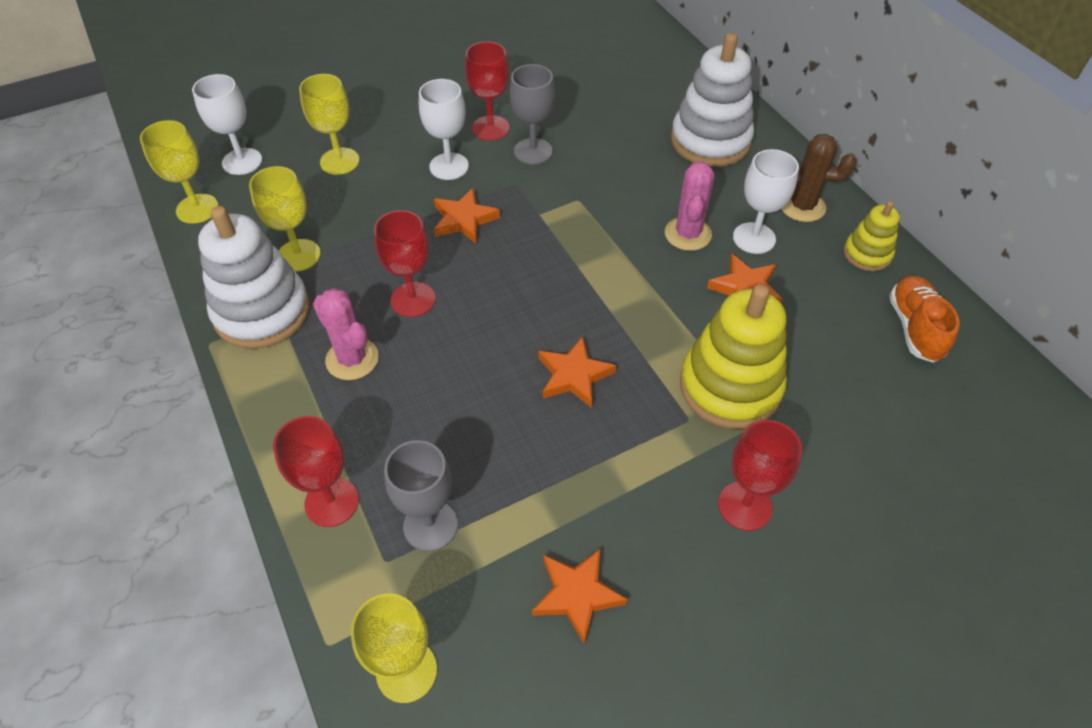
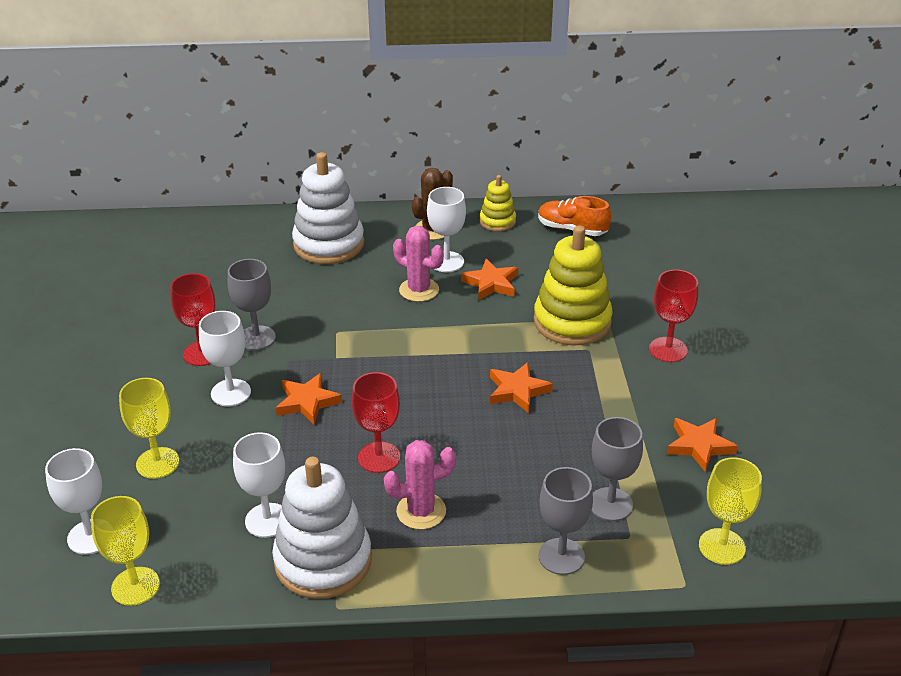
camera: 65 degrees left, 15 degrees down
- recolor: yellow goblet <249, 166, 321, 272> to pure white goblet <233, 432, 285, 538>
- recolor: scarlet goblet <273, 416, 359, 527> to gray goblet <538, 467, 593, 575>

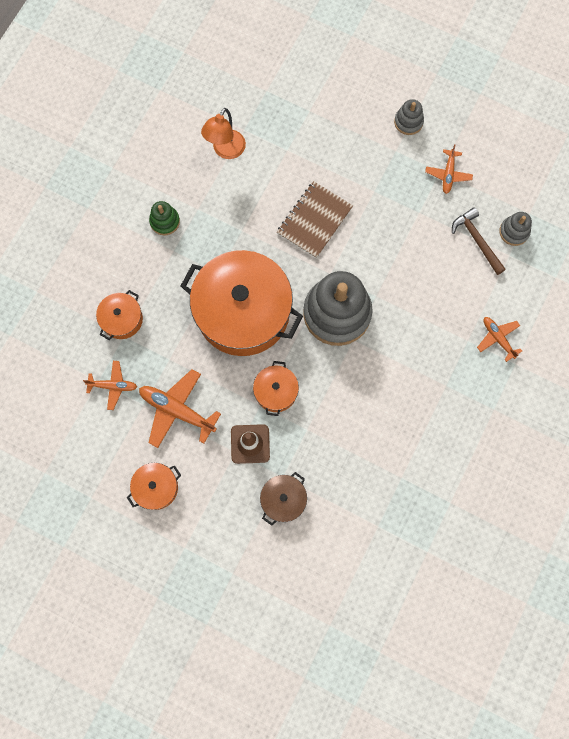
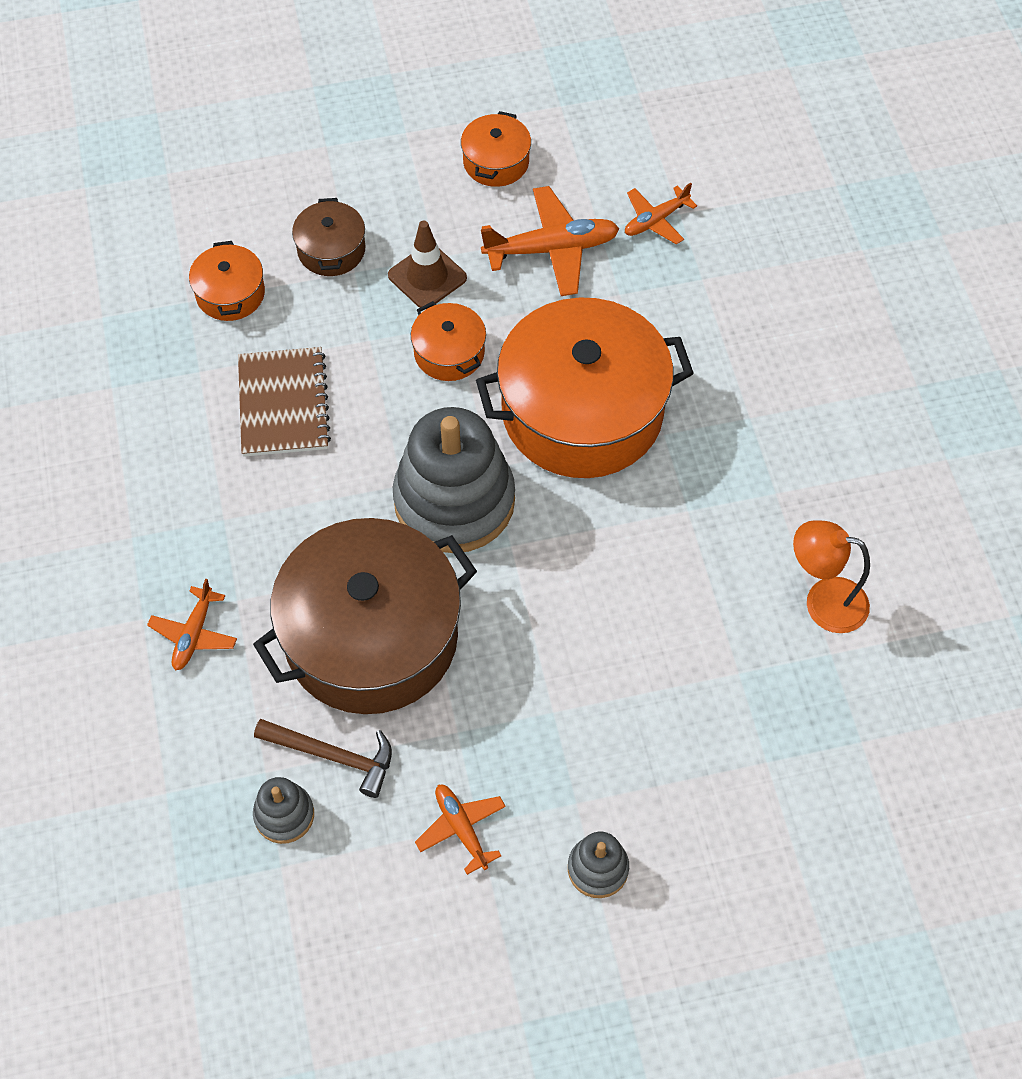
camera: 140 degrees right, 15 degrees down
- move: orange cooking pot <96, 290, 143, 340> to <189, 241, 265, 321>
- delete: leaf-green stacking toy <149, 201, 180, 235>
- rotate: orange lamp <201, 108, 246, 159> = <793, 520, 870, 633> 60 degrees counterclockwise
- move: russet notebook <277, 181, 353, 258> to <238, 347, 331, 457>
- rotate: orange plane <477, 317, 522, 362> = <147, 579, 237, 671> 90 degrees clockwise
- insert: russet cooking pot <253, 518, 477, 714>

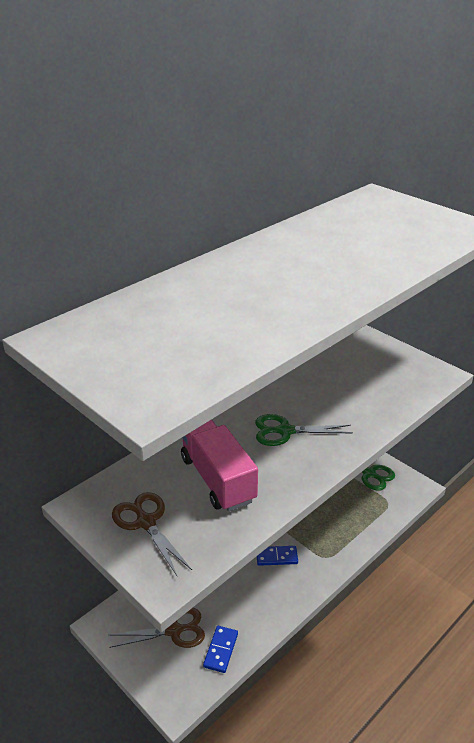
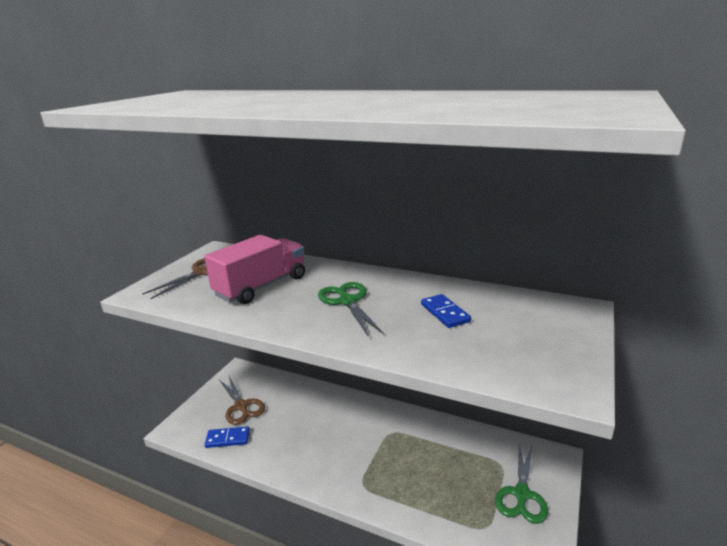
camera: 70 degrees right, 10 degrees down
- move: cobalt domino piece <257, 546, 298, 566> to <421, 294, 471, 328>

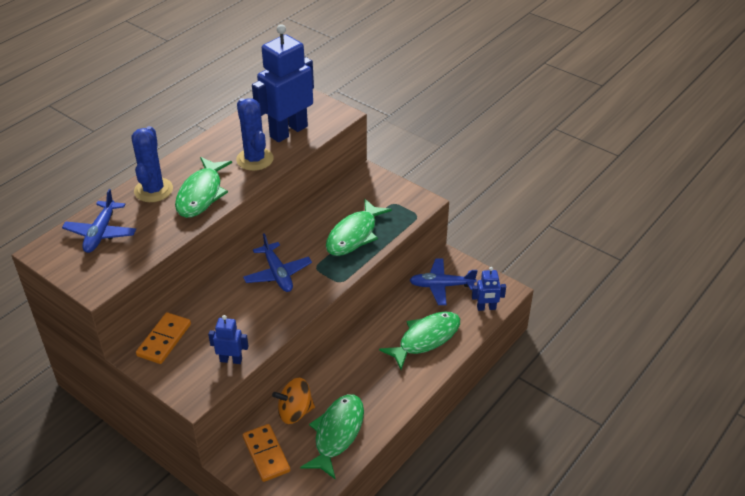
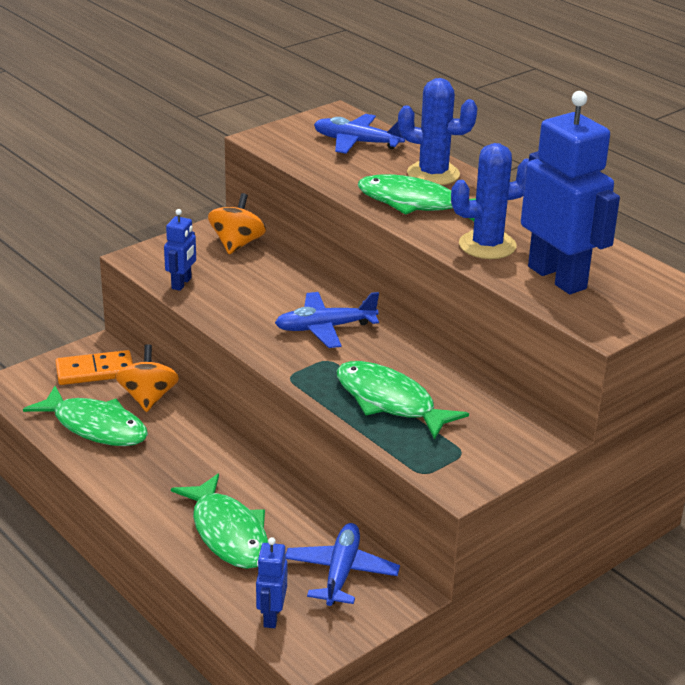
camera: 100 degrees right, 10 degrees down
- replace: orange domino piece <136, 312, 191, 364> to orange spinning top <208, 193, 266, 254>

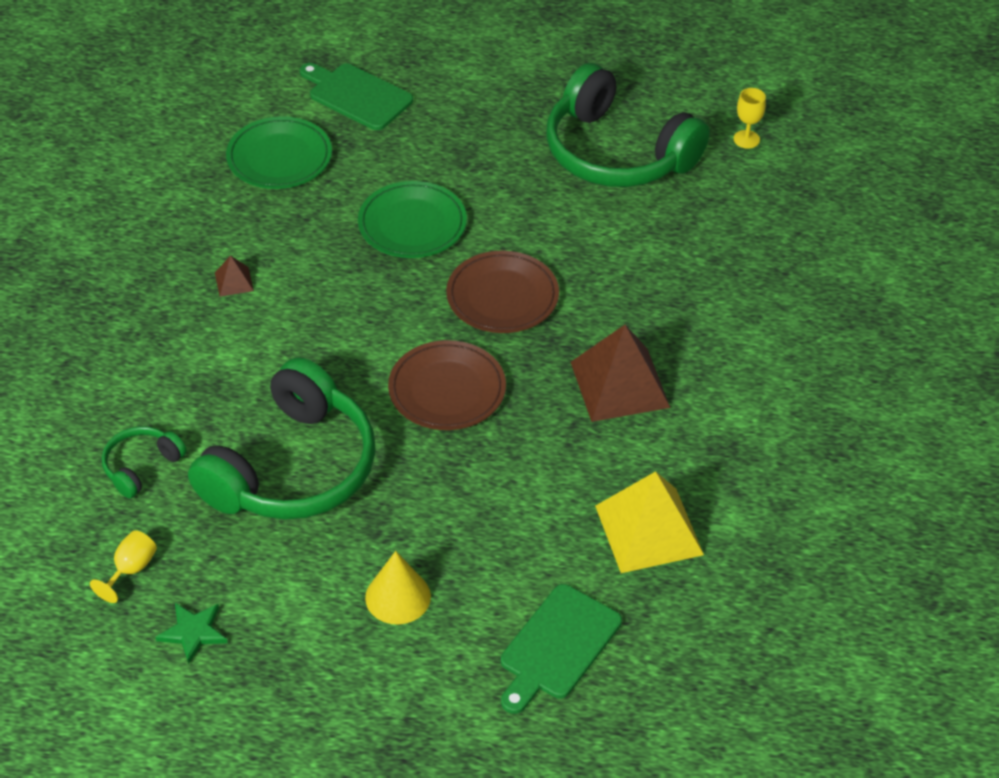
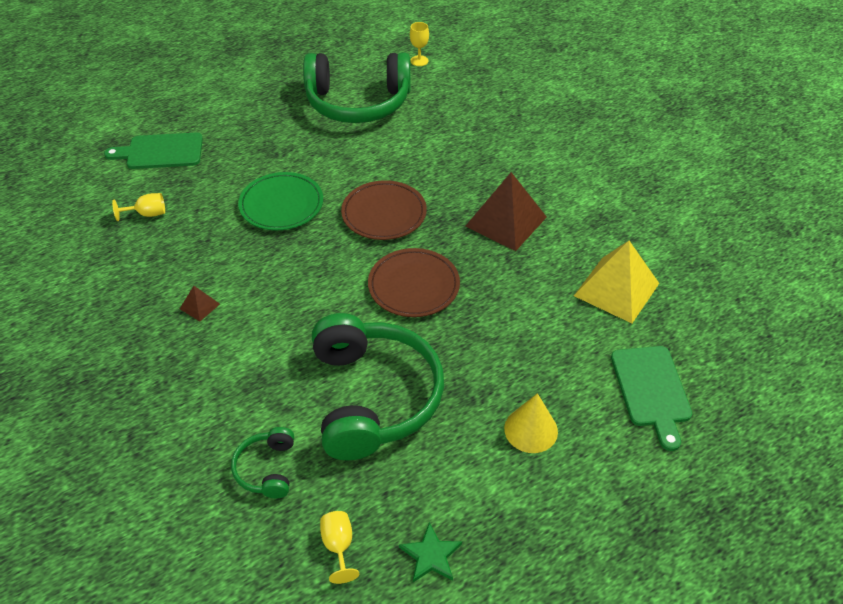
camera: 40 degrees left, 0 degrees up
- replace: leaf-green flat dish <226, 116, 332, 189> to yellow goblet <112, 193, 165, 221>

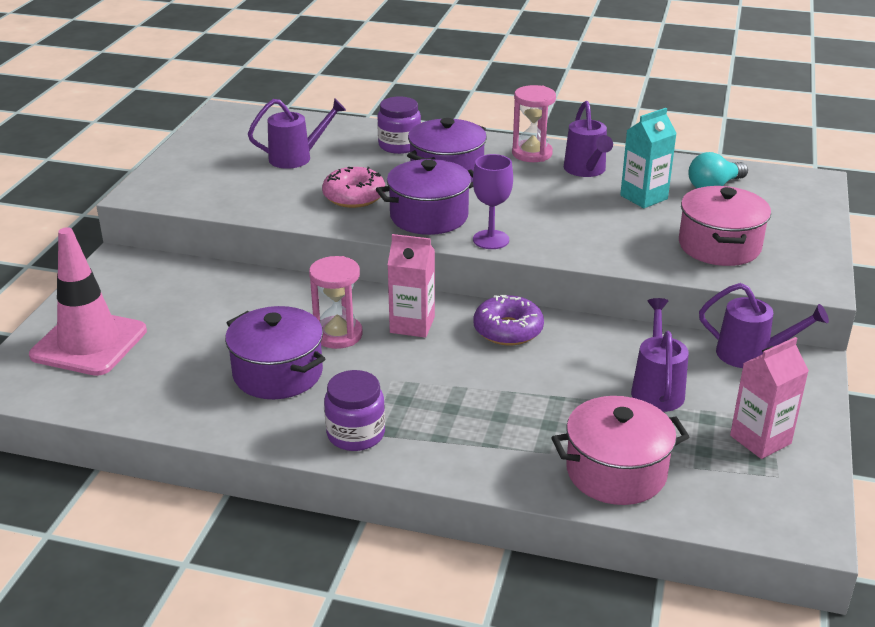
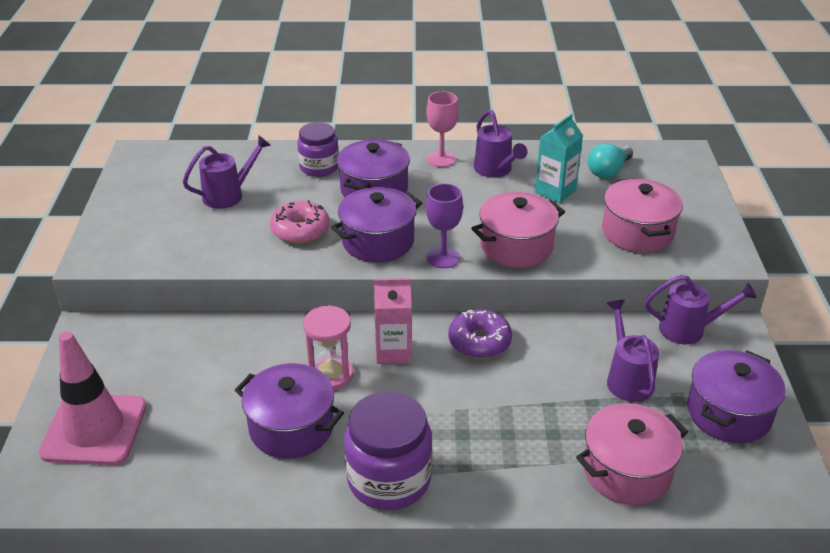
camera: 15 degrees left, 5 degrees up
- resize: purple preserve jar <324, 370, 385, 451> = <344, 391, 432, 510> x1.55
- replace: rose-pink sandglass <512, 85, 556, 162> to rose-pink goblet <426, 91, 459, 167>
- replace: rose-pink carton <730, 337, 809, 459> to purple cooking pot <687, 350, 785, 443>
- insert: rose-pink cooking pot <471, 192, 565, 268>

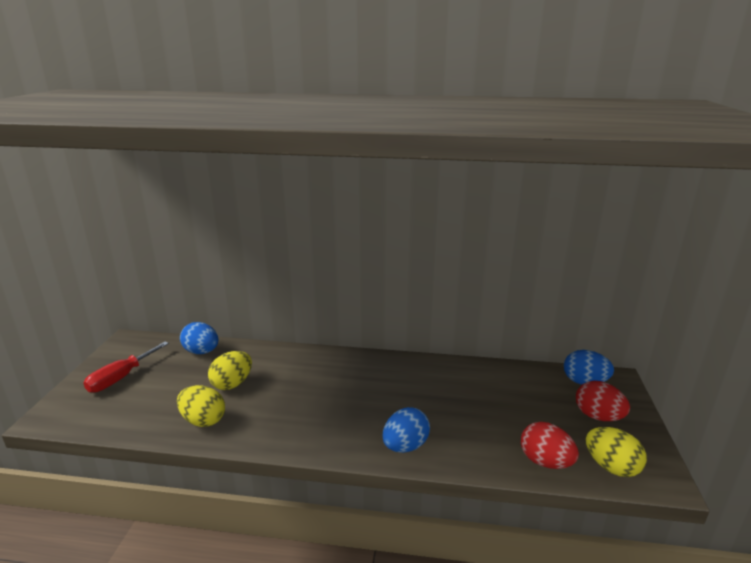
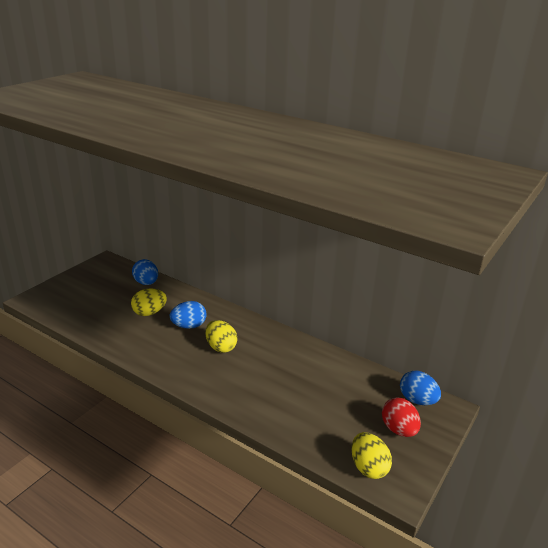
camera: 25 degrees right, 5 degrees up
- delete: scarlet hand screwdriver <83, 342, 169, 393>
- move: yellow egg <177, 385, 225, 427> to <206, 320, 237, 353>
- move: cobalt egg <383, 407, 430, 453> to <170, 301, 207, 329>
- delete: scarlet egg <521, 422, 579, 469>

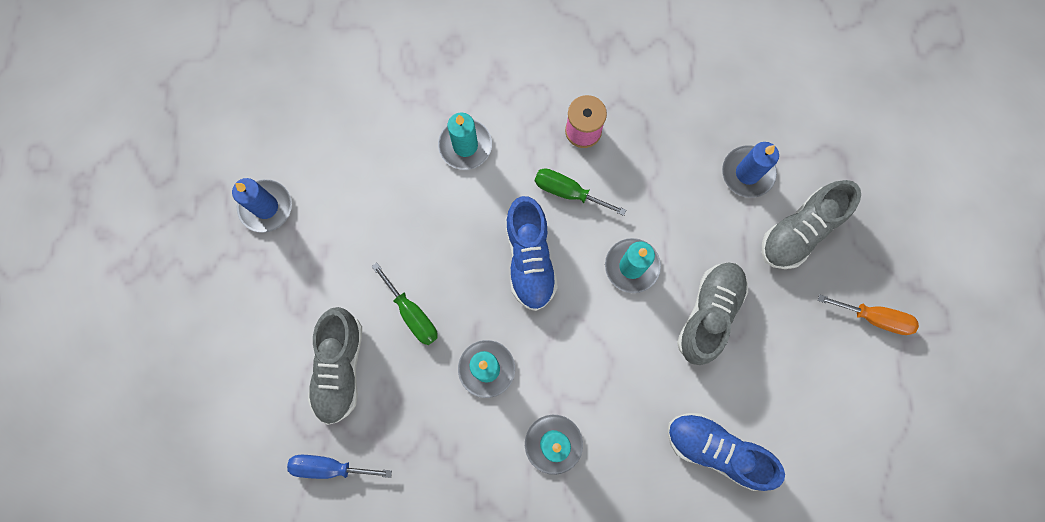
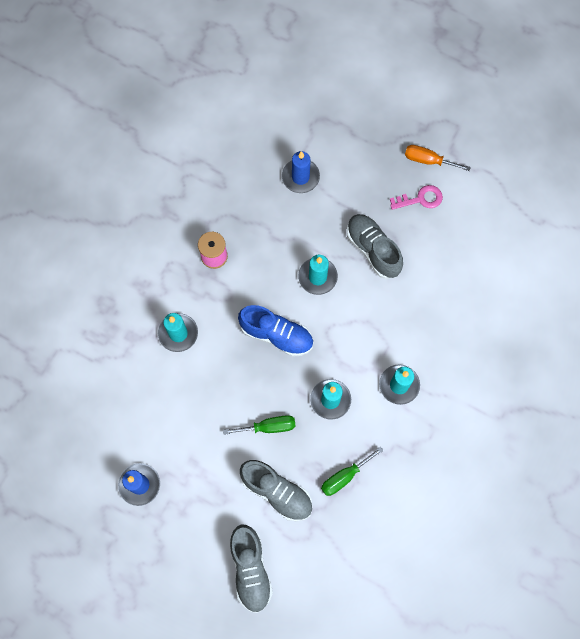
camera: 60 degrees left, 5 degrees down
- delete: cobalt hand screwdriver <287, 455, 392, 479>
- move: leaf-green hand screwdriver <535, 168, 626, 216> to <321, 447, 383, 496>
- delete: cobalt shoe <668, 413, 785, 491>
- move: gray shoe <762, 180, 861, 269> to <230, 525, 273, 613>
- rotate: orange hand screwdriver <818, 294, 919, 335> = <405, 145, 471, 171> 120 degrees counterclockwise
- insert: rose-pink door key <390, 185, 443, 210>

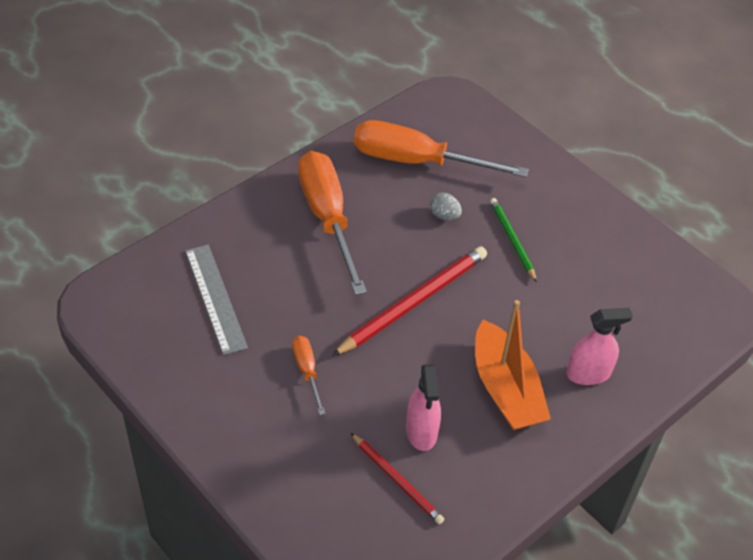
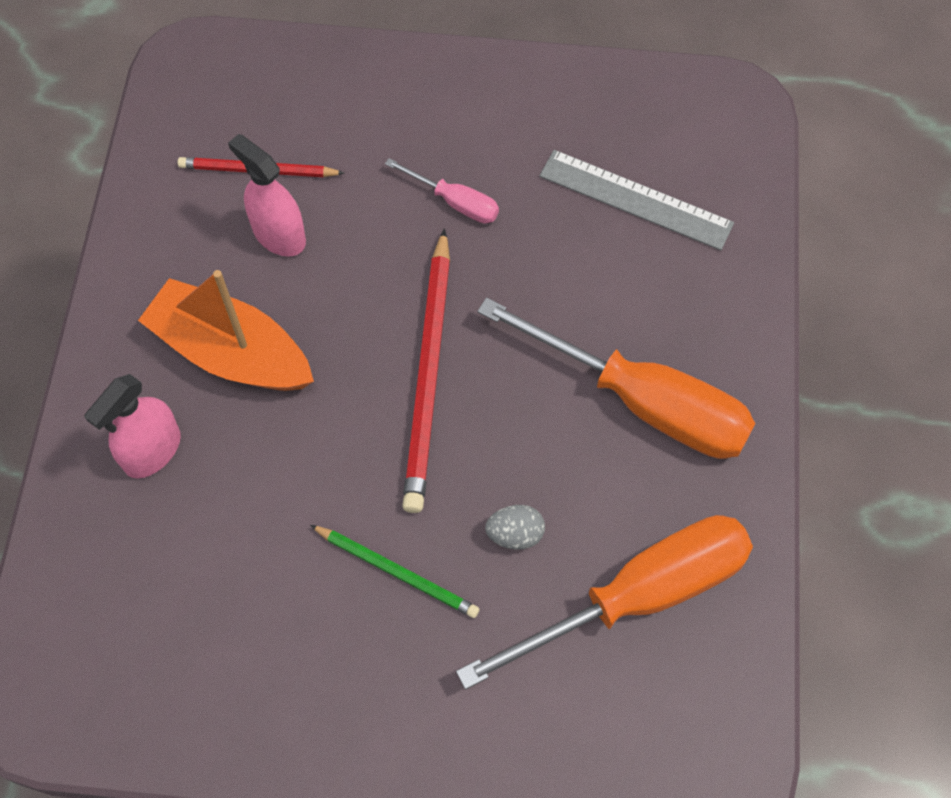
camera: 140 degrees right, 15 degrees up
- recolor: orange hand screwdriver <292, 336, 326, 415> to rose-pink hand screwdriver <385, 158, 499, 223>

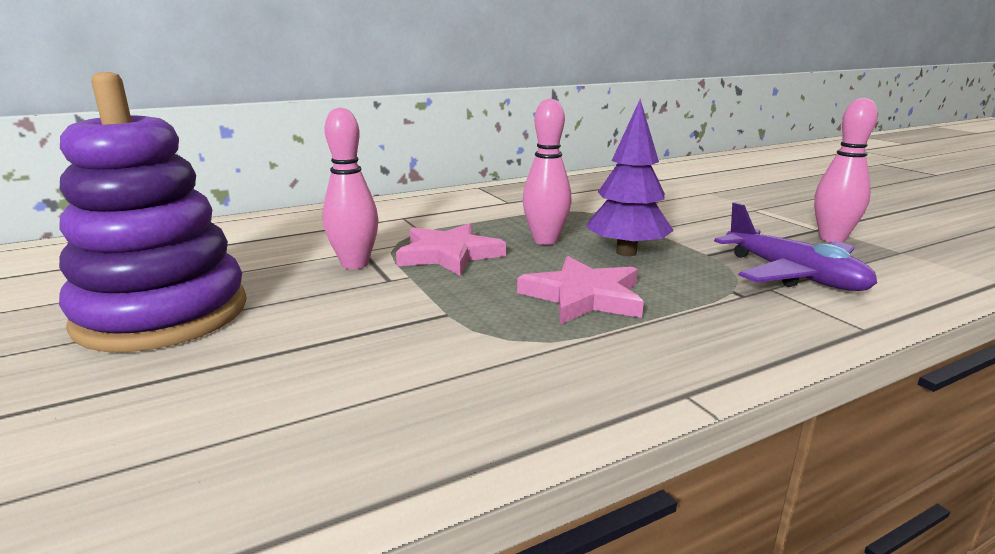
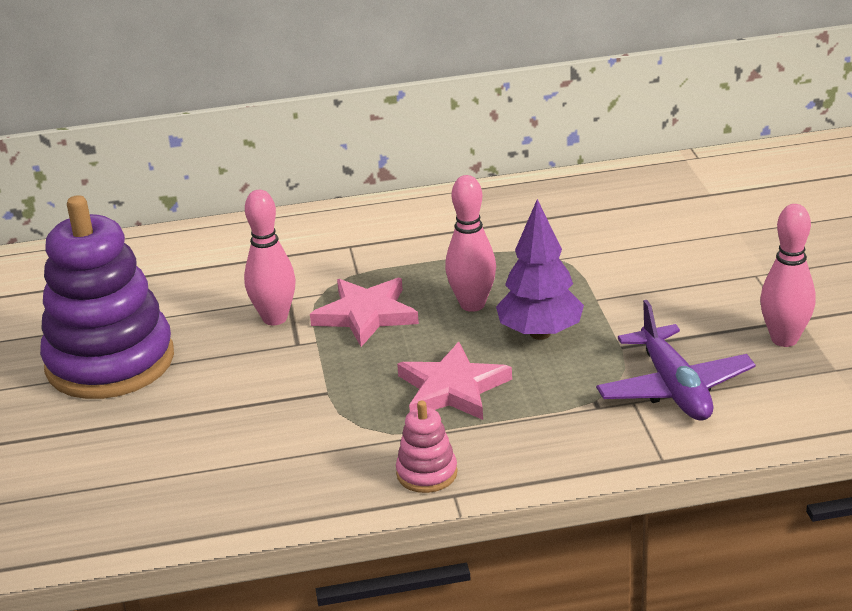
camera: 20 degrees right, 10 degrees up
- insert: rose-pink stacking toy <396, 401, 458, 493>

